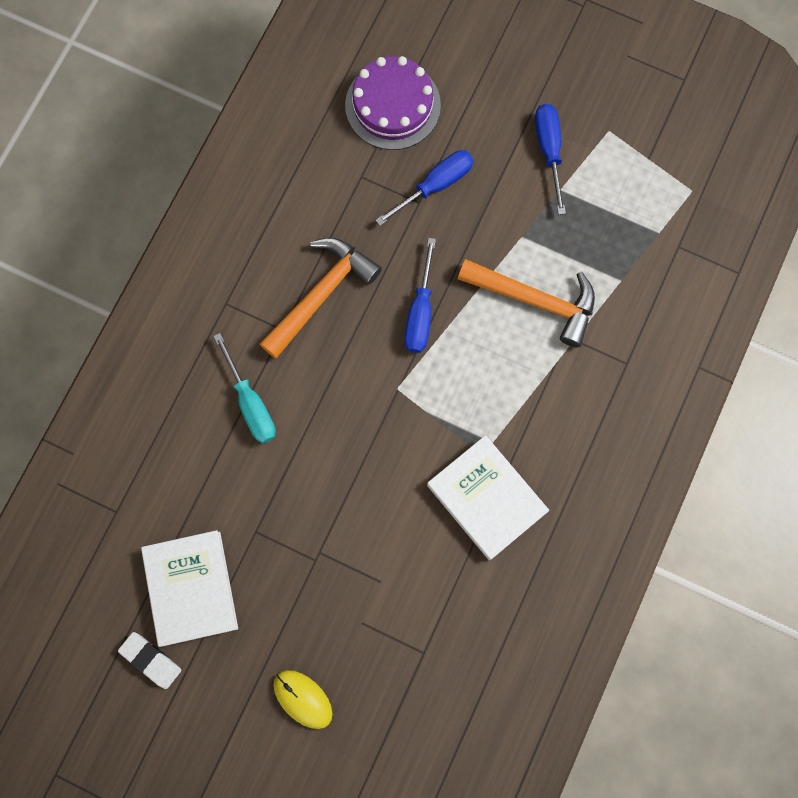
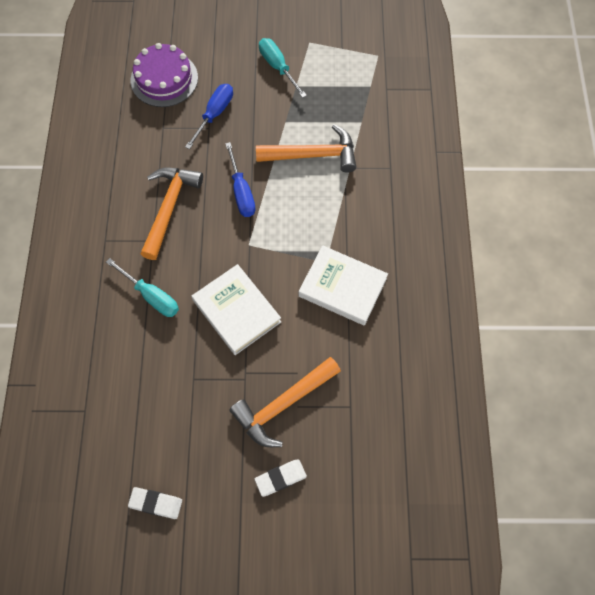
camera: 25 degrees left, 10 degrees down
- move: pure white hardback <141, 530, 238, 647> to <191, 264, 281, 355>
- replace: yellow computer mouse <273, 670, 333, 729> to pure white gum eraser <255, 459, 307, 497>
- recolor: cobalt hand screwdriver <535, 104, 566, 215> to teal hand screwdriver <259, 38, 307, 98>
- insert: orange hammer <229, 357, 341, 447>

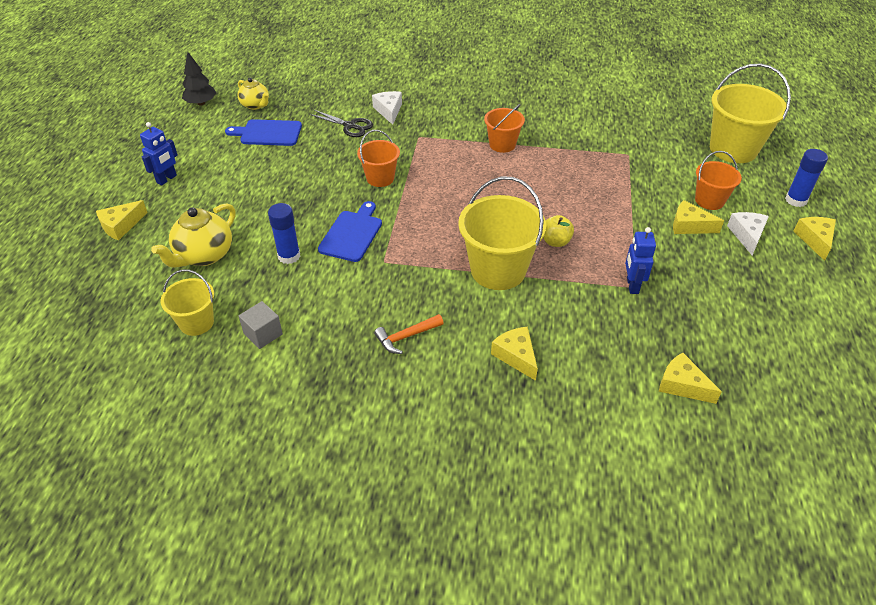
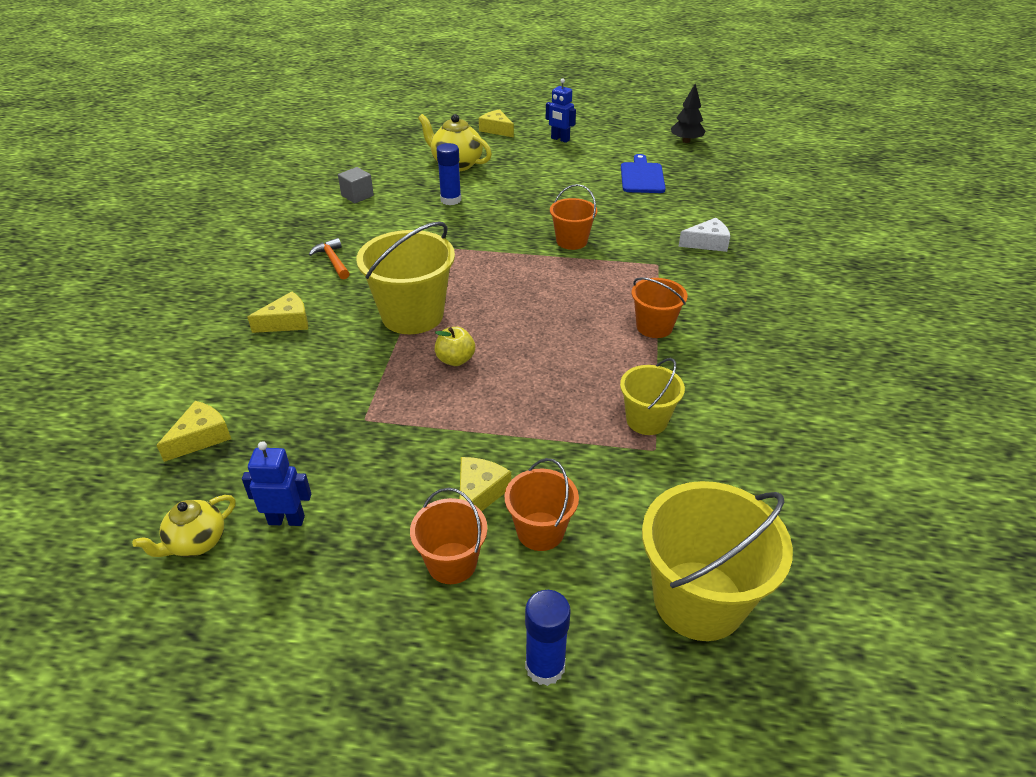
camera: 90 degrees right, 5 degrees down
- move: yellow pail <161, 269, 214, 336> to <620, 358, 685, 435>
- move: yellow china teapot <237, 77, 269, 110> to <132, 495, 236, 557>
- delete: ebony pair of scissors <309, 110, 373, 137>
- delete: cobalt chopping board <318, 201, 382, 262>
- move: cobalt robot <625, 227, 656, 294> to <242, 441, 311, 526>
- replace: pure white piece of cheese <727, 212, 769, 255> to orange pail <410, 488, 487, 584>
- delete: yellow piece of cheese <794, 217, 836, 261>

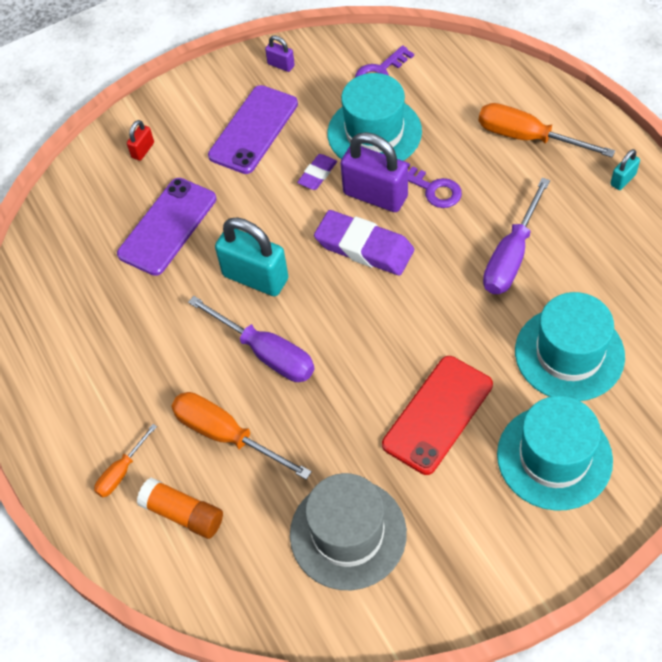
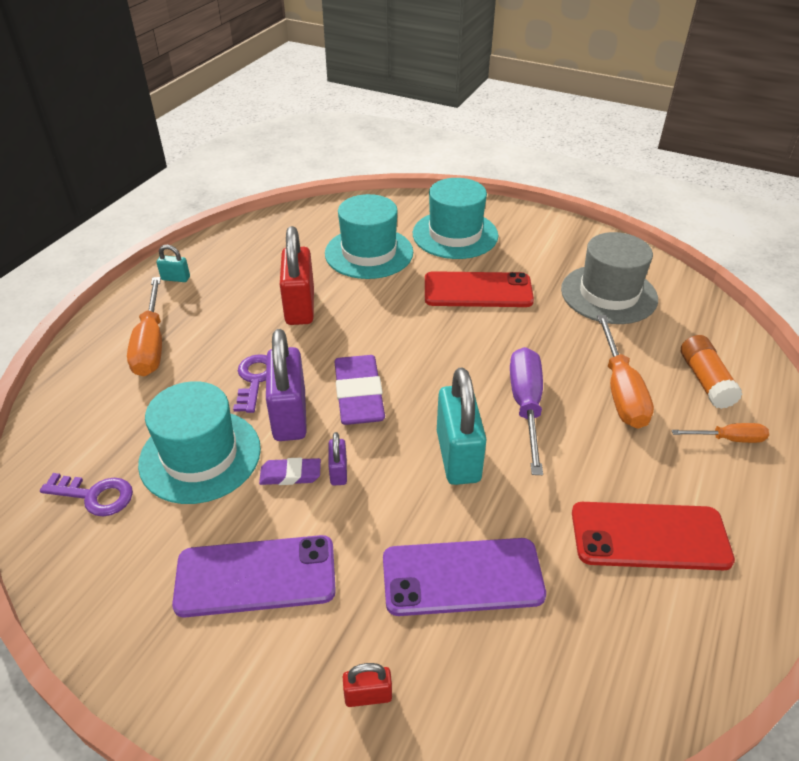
camera: 130 degrees left, 15 degrees down
- move: purple lock <265, 35, 295, 72> to <329, 432, 347, 485>
- replace: purple hand screwdriver <483, 178, 550, 294> to scarlet lock <280, 226, 314, 325>
- insert: scarlet phone <572, 502, 735, 570>

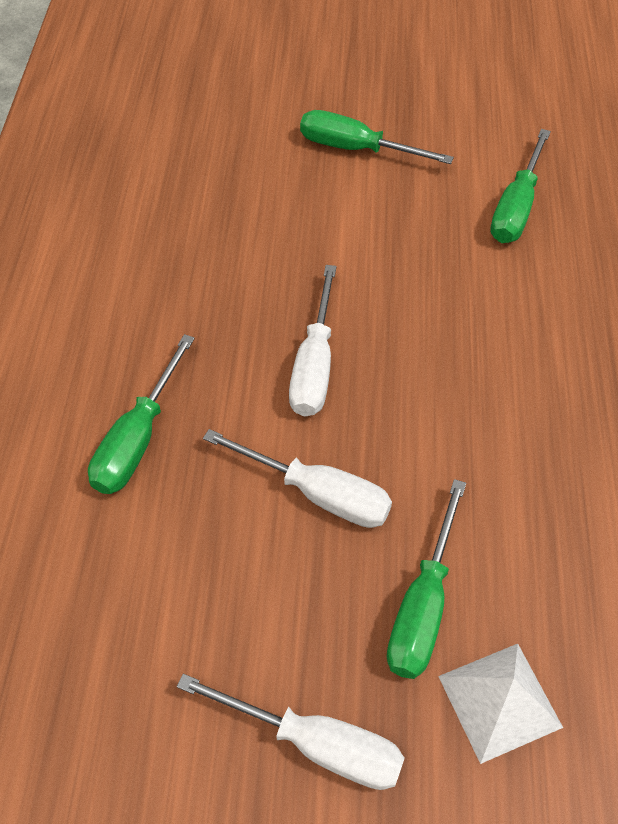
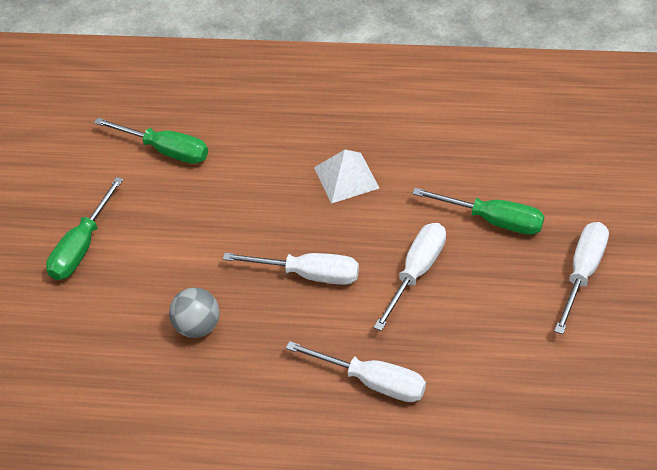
camera: 85 degrees left, 5 degrees down
- recolor: leaf-green hand screwdriver <88, 334, 195, 494> to pure white hand screwdriver <286, 341, 426, 402>
- move: pure white solid pyramid <438, 644, 563, 764> to <314, 150, 379, 204>
- insert: gray sphere <169, 287, 220, 338>

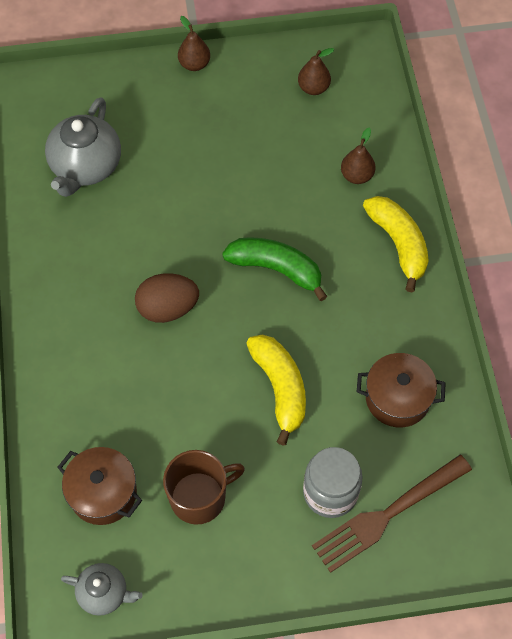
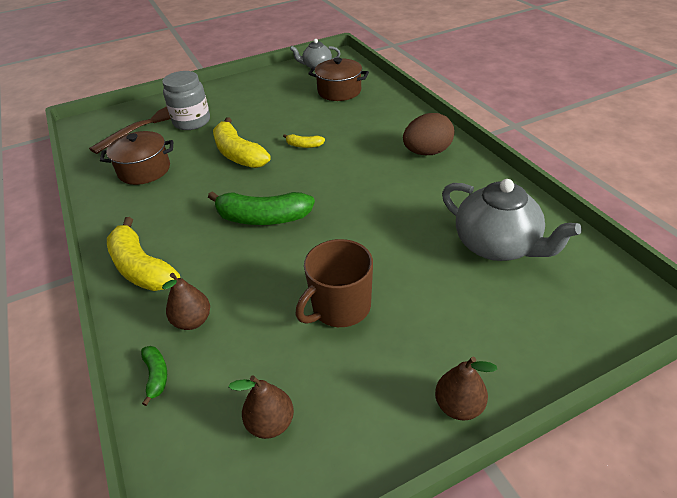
camera: 165 degrees right, 20 degrees down
- rotate: gray china teapot <45, 97, 121, 197> = <442, 179, 582, 261> 135 degrees clockwise
- move: russet egg <135, 273, 199, 323> to <403, 113, 454, 155>
- move: russet coffee mug <163, 450, 245, 525> to <296, 239, 373, 327>
- insert: leaf-green banana <141, 346, 167, 406>
- insert: yellow banana <283, 134, 325, 148>

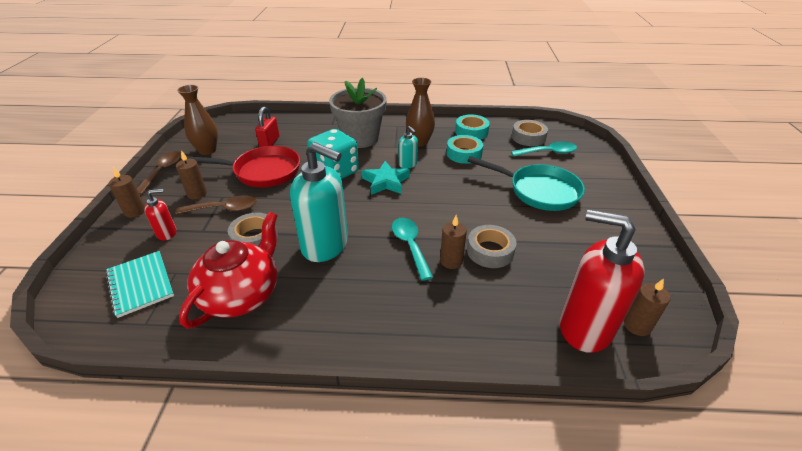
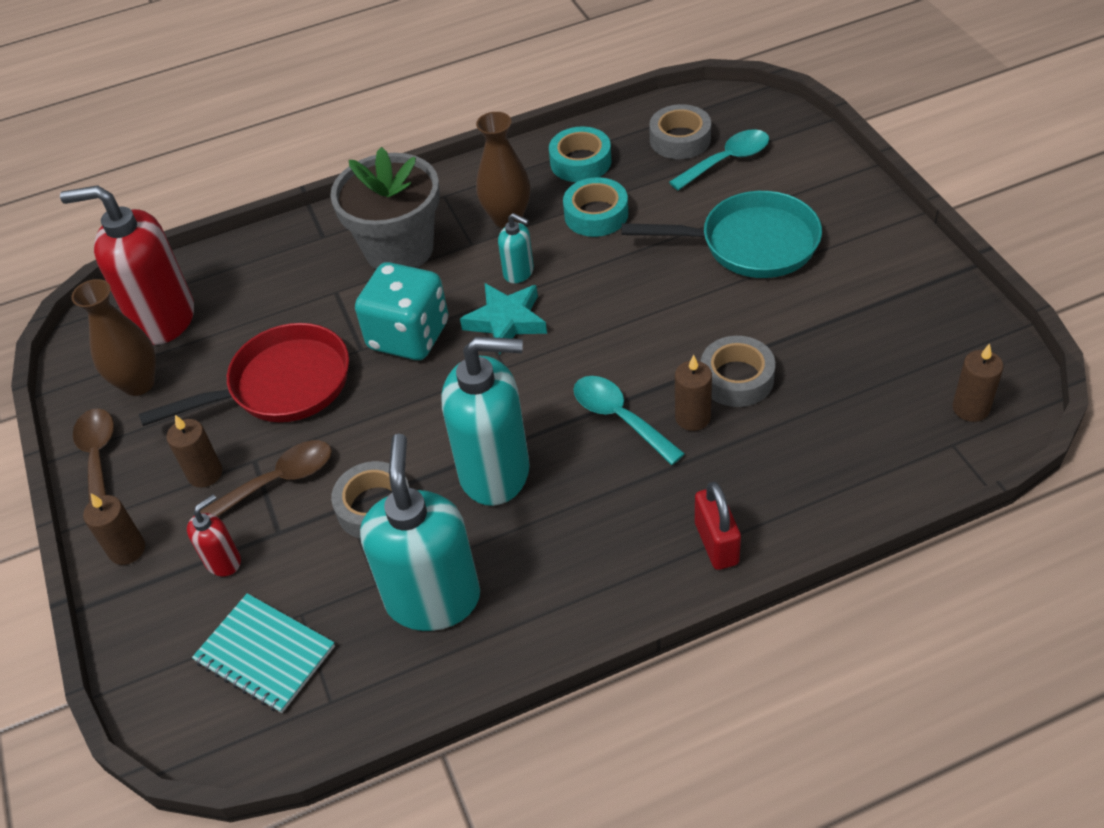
camera: 20 degrees left, 10 degrees up
- replace: scarlet china teapot <179, 212, 278, 329> to teal soap pump <360, 434, 480, 631>
- move: scarlet lock <255, 107, 279, 147> to <695, 482, 741, 570>
- move: scarlet soap pump <560, 209, 645, 353> to <60, 185, 194, 345>

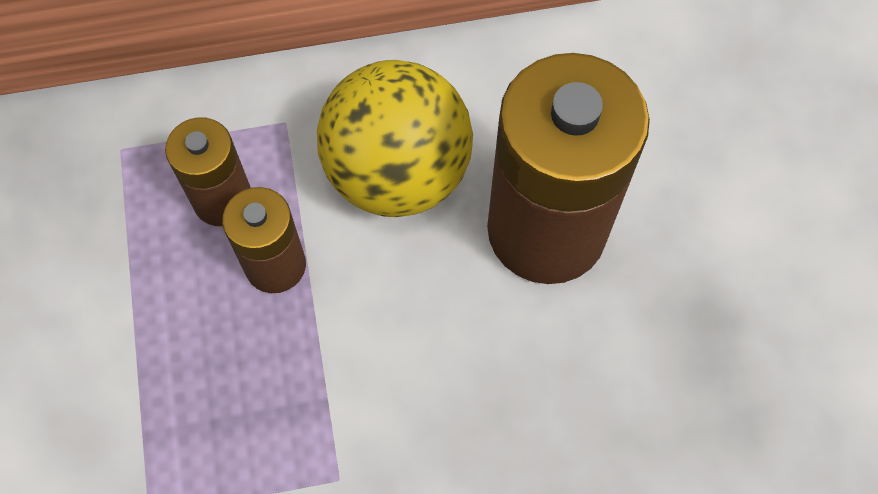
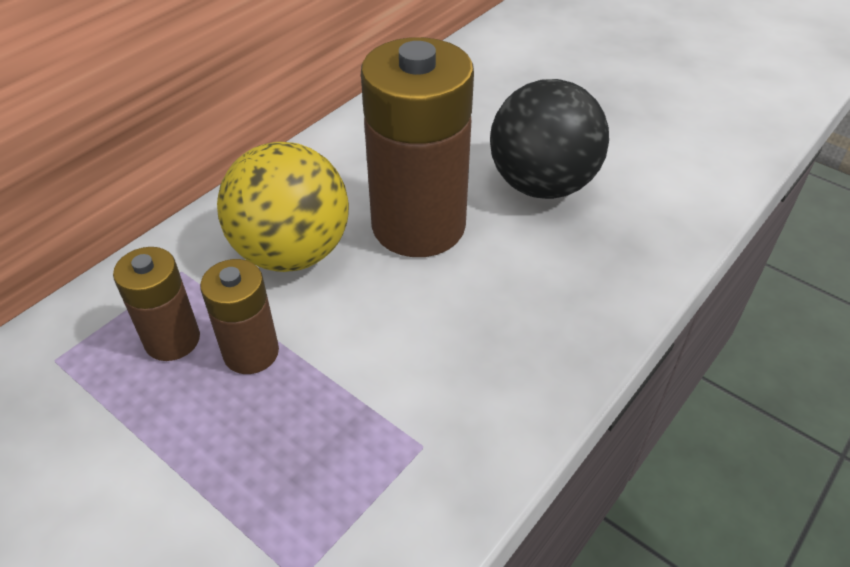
camera: 40 degrees left, 20 degrees down
- insert: ebony sphere <490, 79, 609, 199>

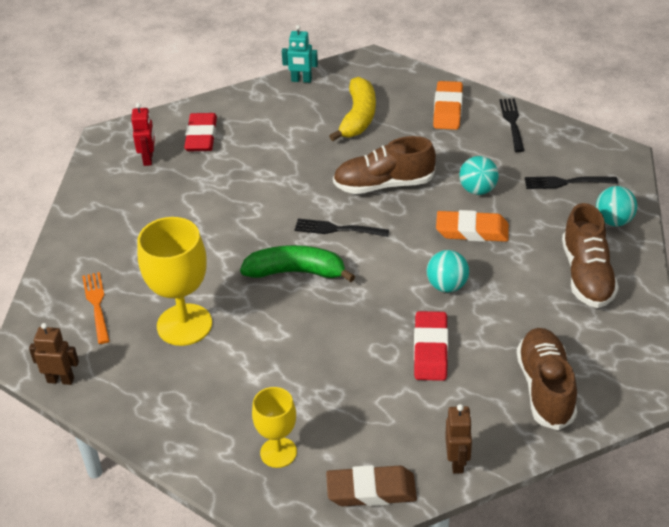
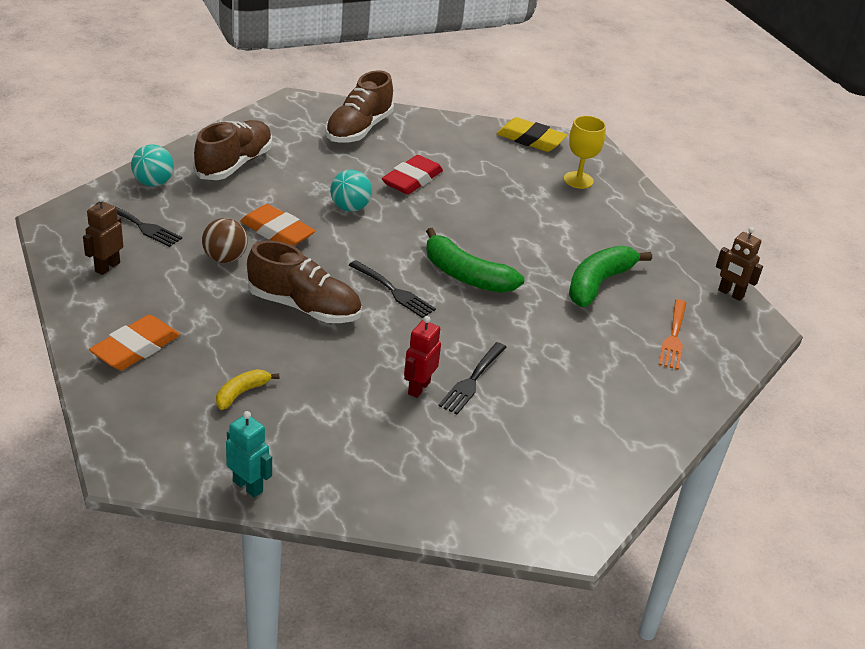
camera: 155 degrees left, 5 degrees down
- move: scarlet robot <131, 103, 155, 166> to <404, 316, 441, 398>
- replace: yellow goblet <137, 217, 212, 346> to leaf-green banana <569, 246, 652, 307>
- delete: scarlet gum eraser <184, 113, 217, 151>
- recolor: russet gum eraser <326, 465, 417, 506> to yellow gum eraser <497, 117, 567, 152>
- resize: yellow banana <329, 77, 376, 141> = <216, 369, 279, 410> x0.53
- move: russet robot <445, 404, 472, 474> to <83, 196, 123, 275>
- recolor: teal sphere <459, 156, 499, 195> to russet sphere <202, 218, 248, 263>
- move: ebony dinner fork <499, 98, 524, 152> to <438, 342, 507, 414>

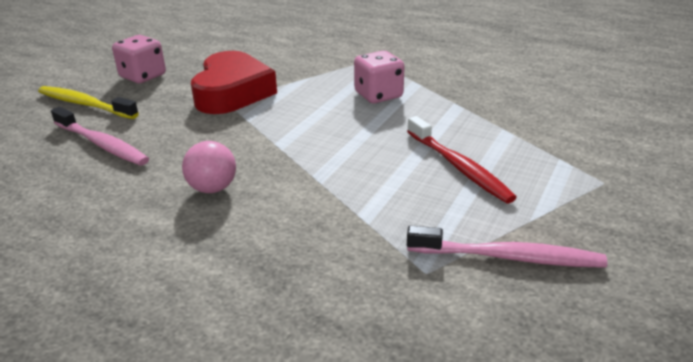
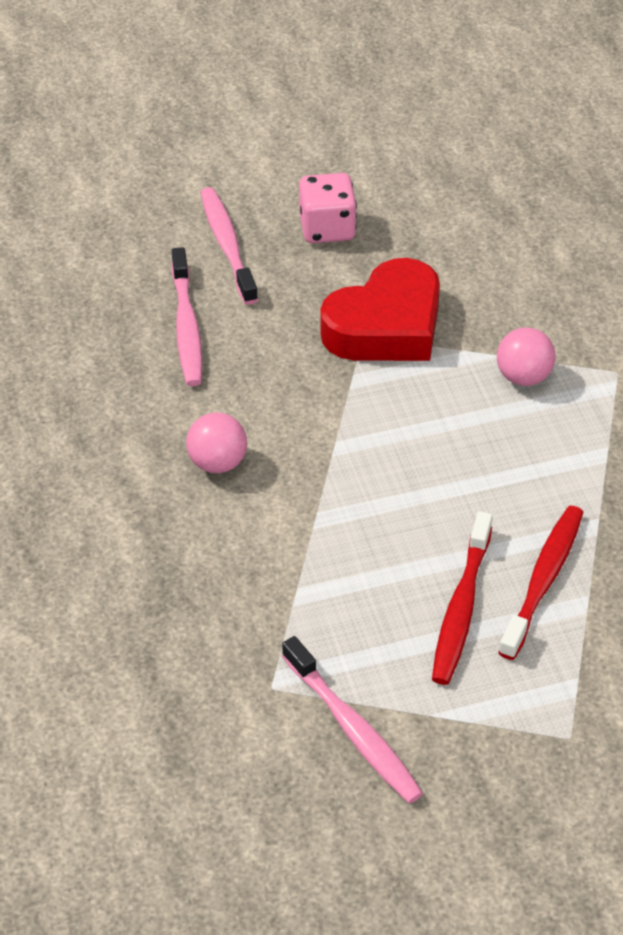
camera: 45 degrees right, 15 degrees up
- recolor: yellow toothbrush <38, 86, 139, 119> to rose-pink toothbrush <200, 187, 258, 305>
- delete: rose-pink die <354, 51, 405, 103>
- insert: rose-pink sphere <497, 327, 555, 386>
- insert: scarlet toothbrush <498, 506, 583, 660>

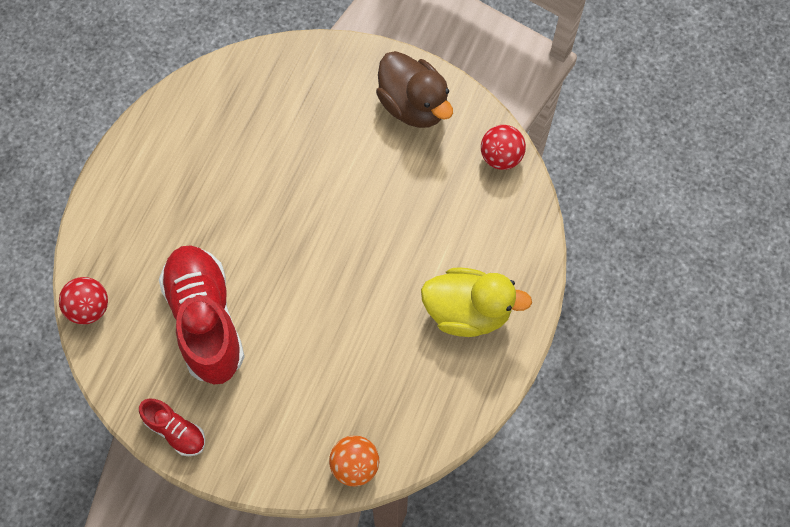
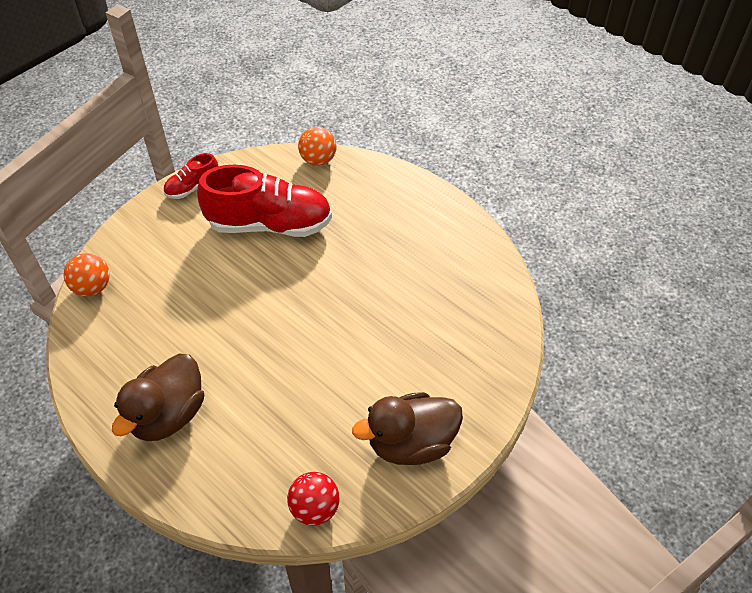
camera: 110 degrees right, 15 degrees down
- recolor: scarlet sphere <59, 277, 108, 325> to orange sphere <298, 127, 337, 166>
- recolor: yellow rubber duck <421, 267, 532, 337> to russet rubber duck <112, 354, 204, 441>

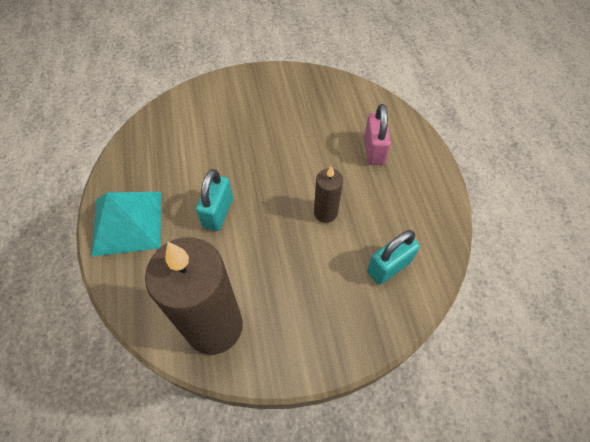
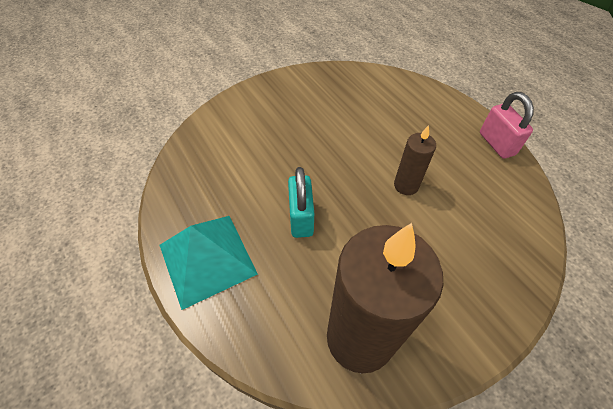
camera: 20 degrees left, 5 degrees down
- move: rose-pink lock <364, 104, 391, 165> to <480, 92, 534, 159>
- delete: teal lock <367, 230, 420, 285>

